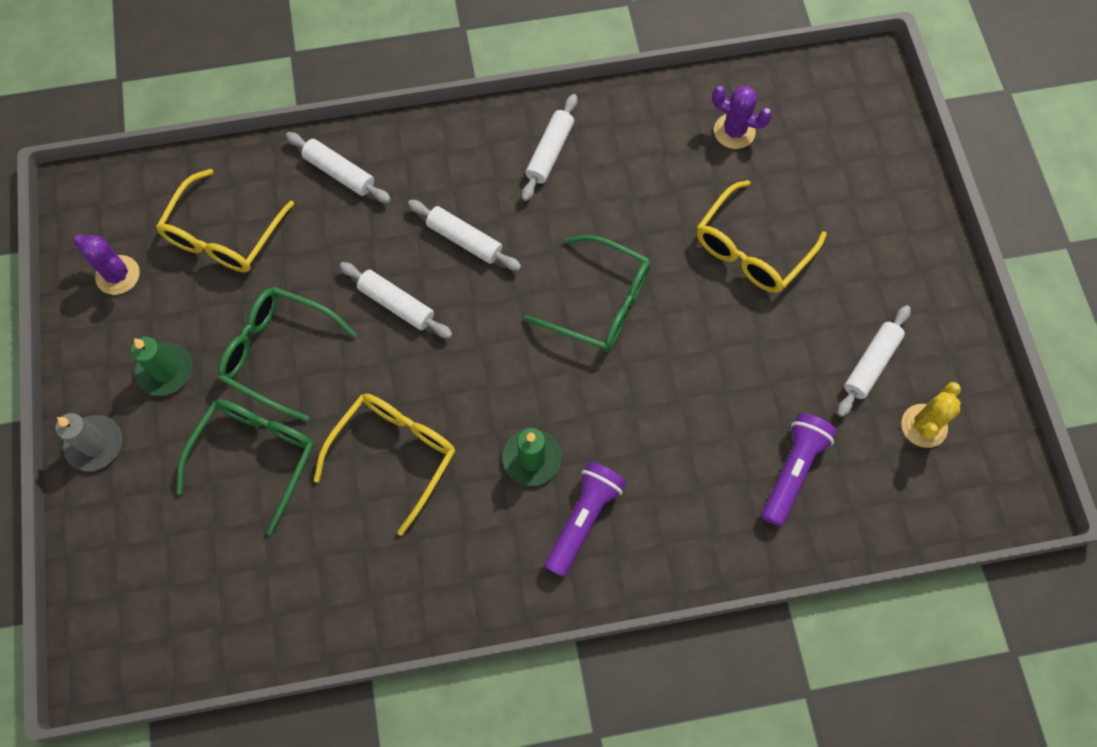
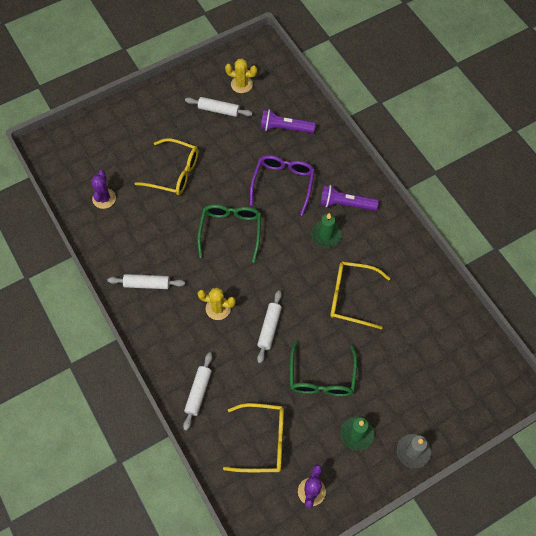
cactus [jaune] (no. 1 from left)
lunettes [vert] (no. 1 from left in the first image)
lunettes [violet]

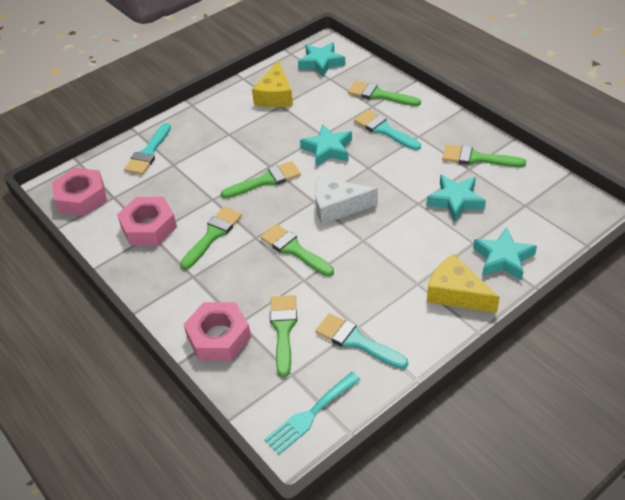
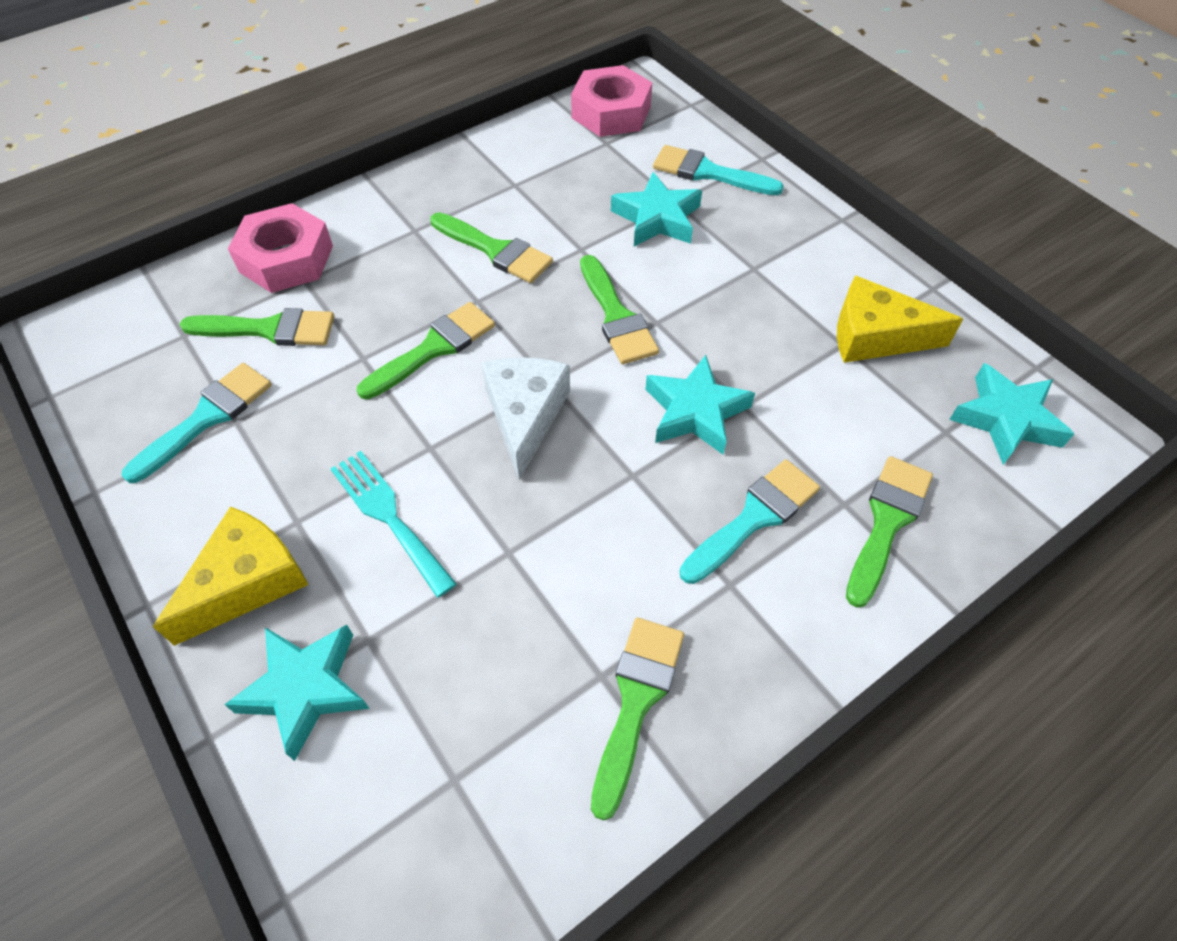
étoile [turquoise] (no. 2 from left)
écrou [rose] (no. 2 from left in the first image)
fourchette [turquoise]

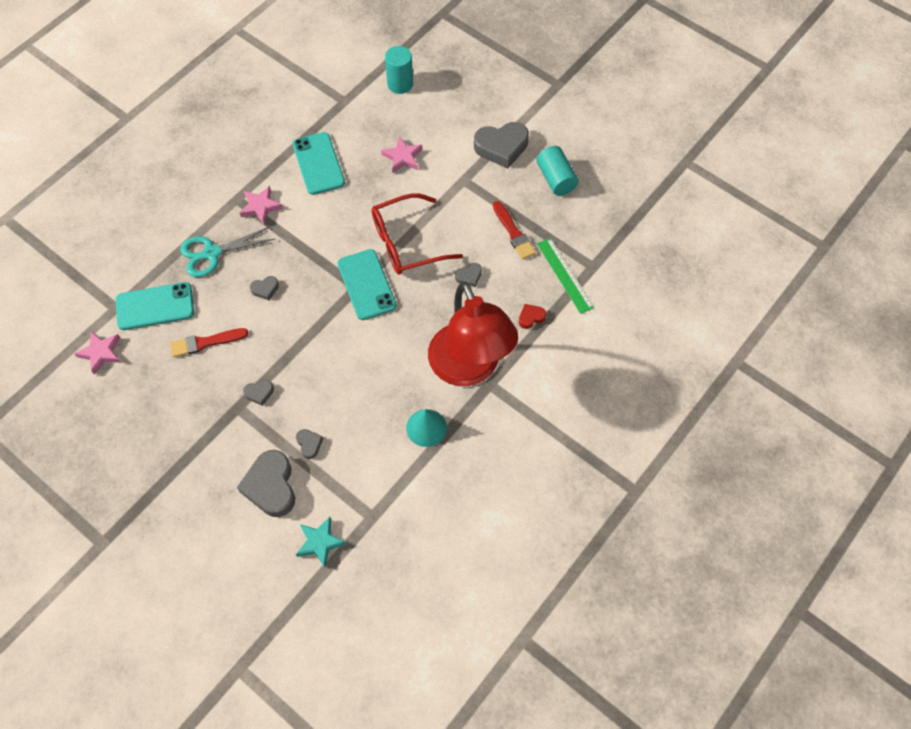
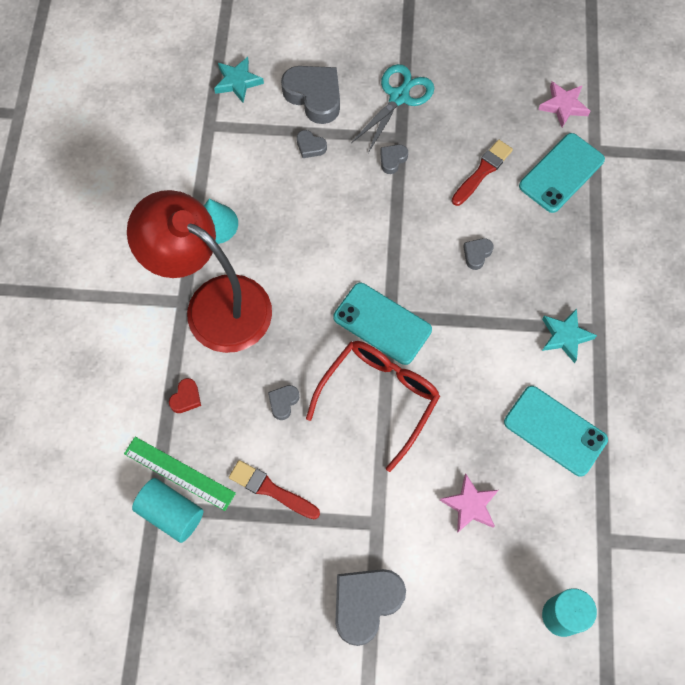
cylindre [turquoise] (no. 1 from left)
étoile [turquoise] (no. 2 from left)
ciseaux [turquoise]

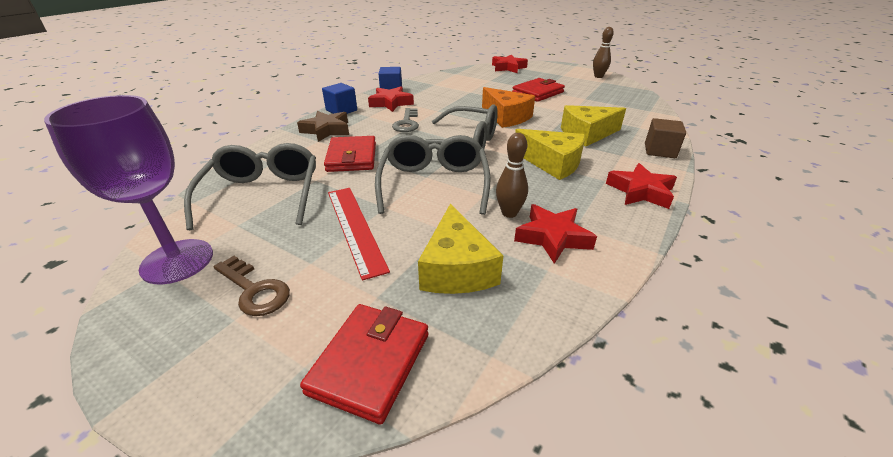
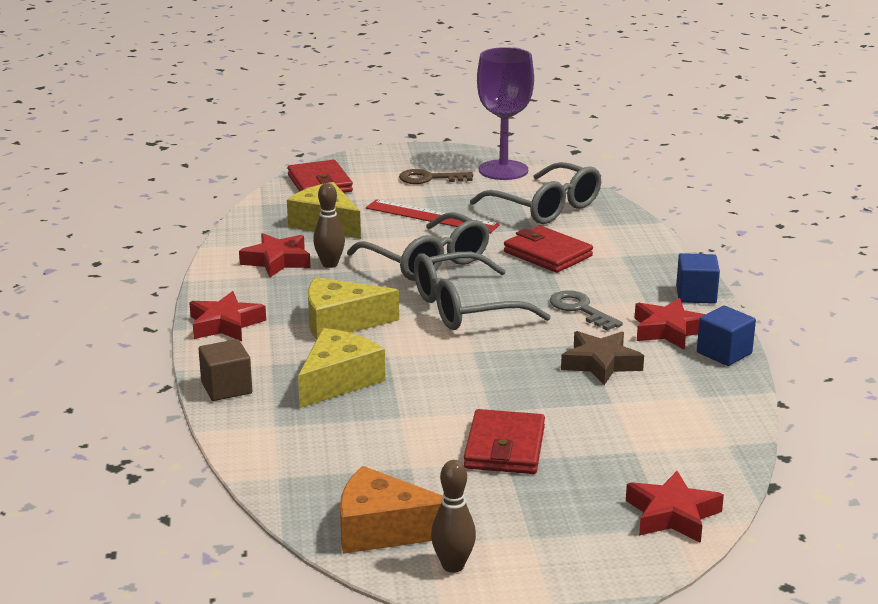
fromage [orange]
étoile [marron]

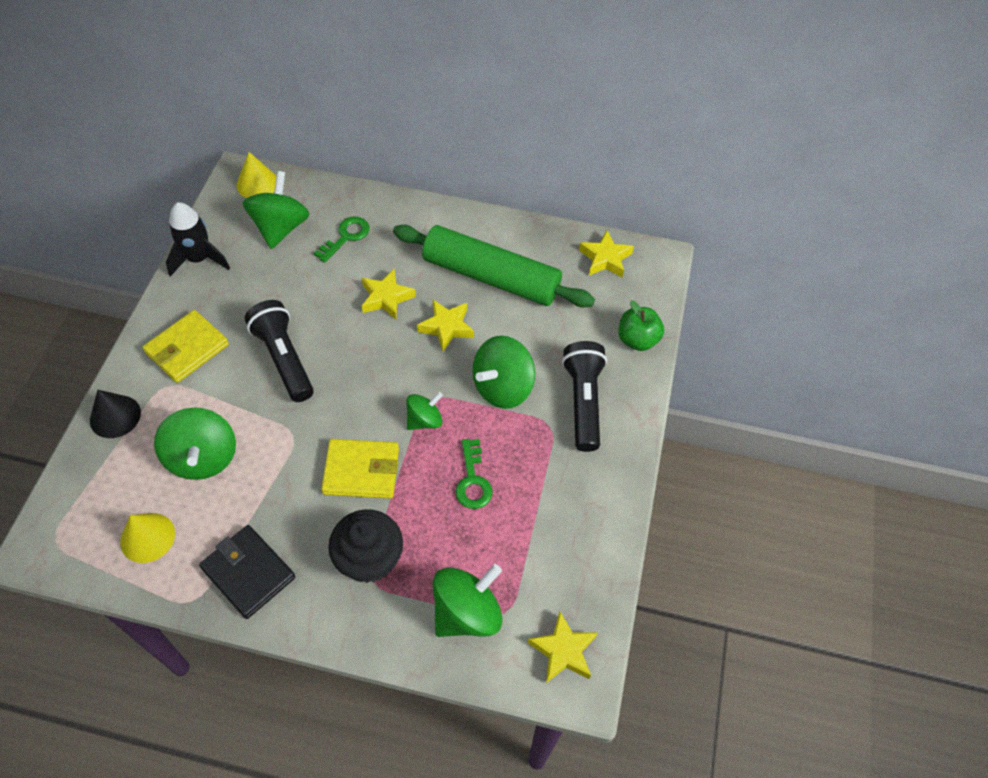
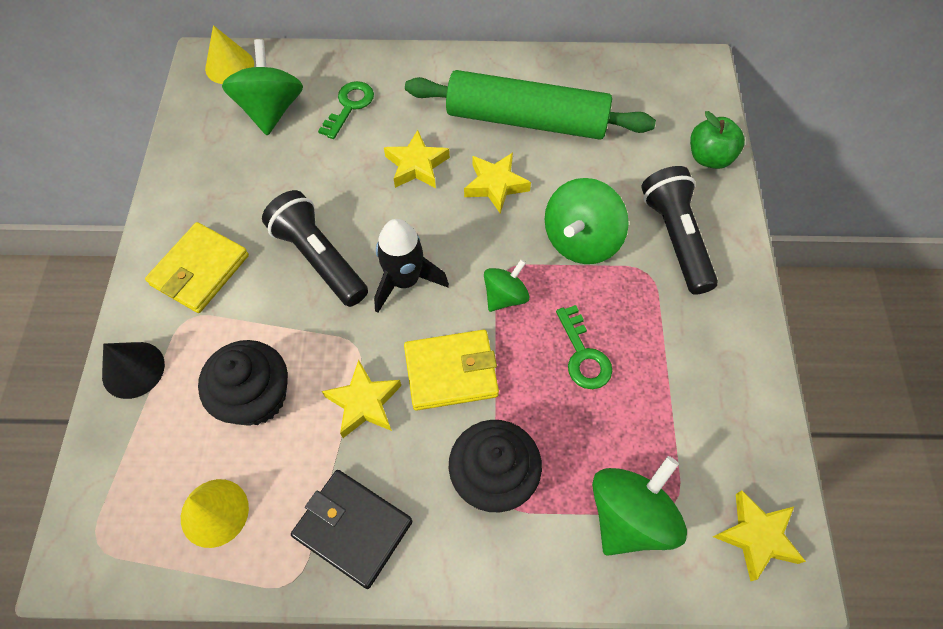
fusée [noir]
étoile [jaune] (no. 1 from left)
muffin [noir] (no. 1 from left)

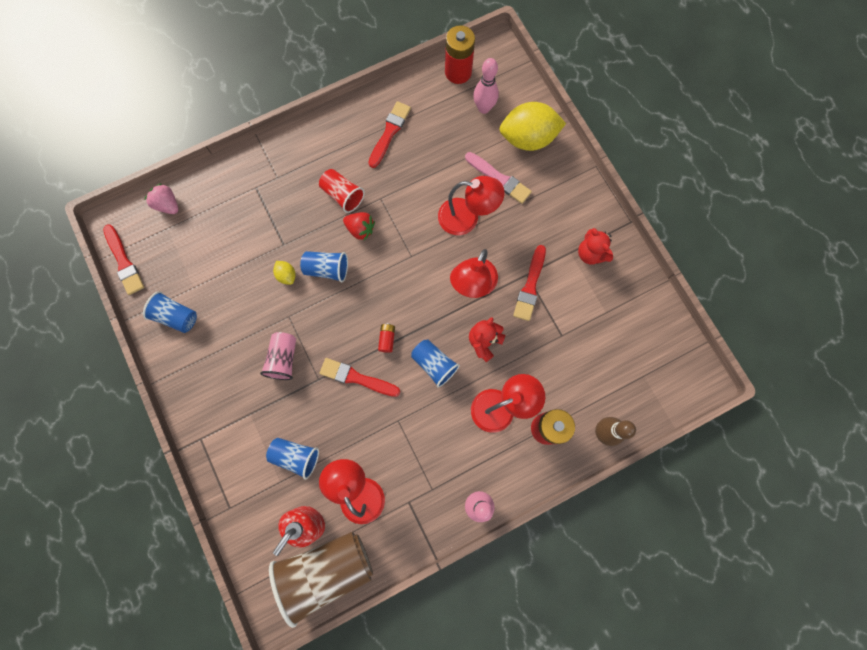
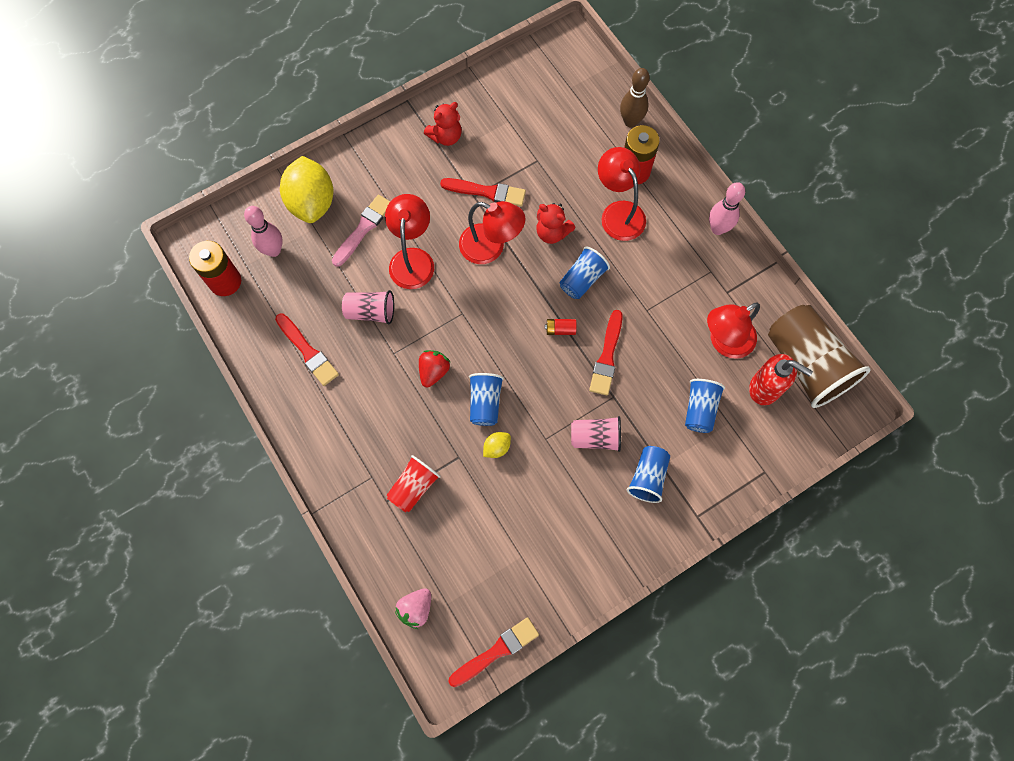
pinceau [rouge] (no. 1 from left)
gobelet [rouge]
gobelet [bleu] (no. 3 from left)
gobelet [rose] (no. 1 from left)

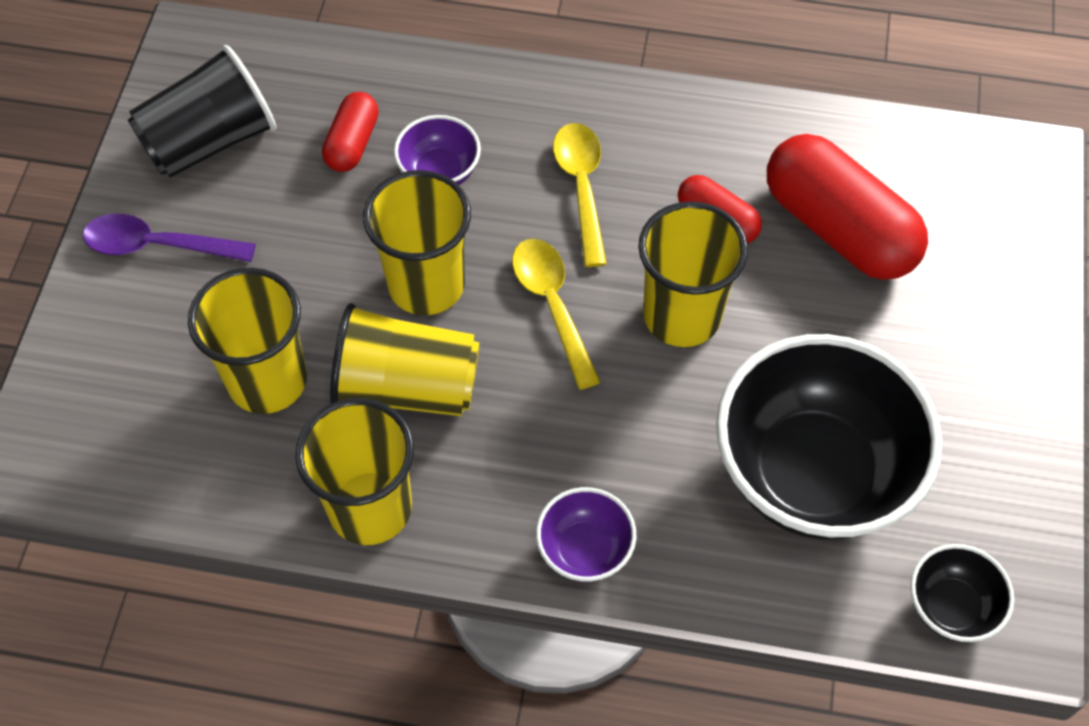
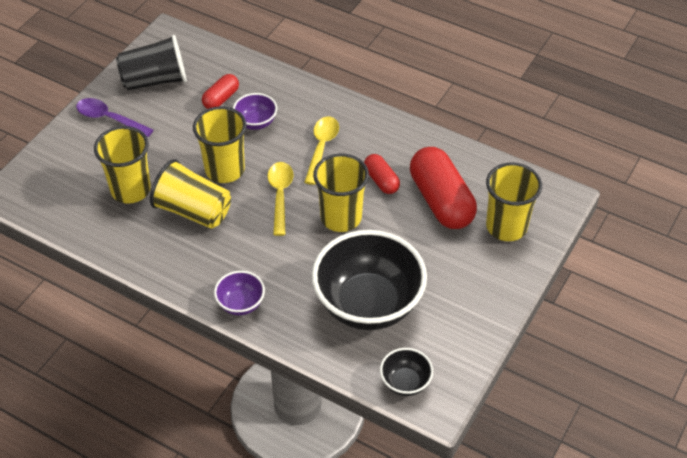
gobelet [jaune] (no. 5 from left)

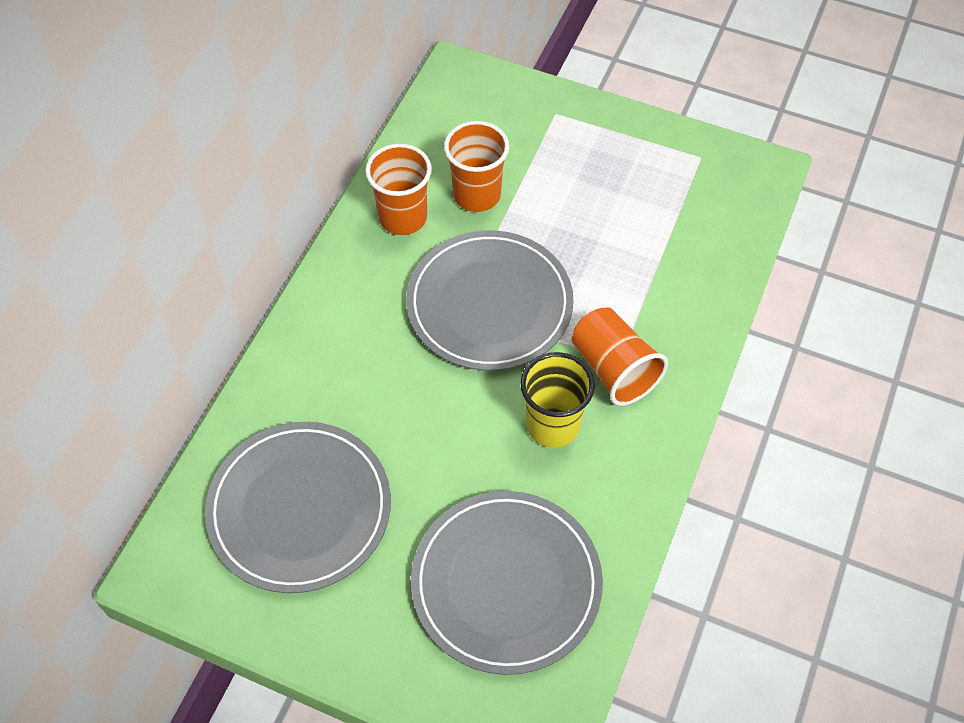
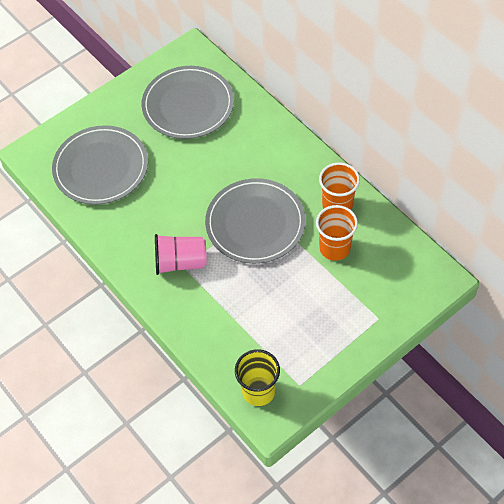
gobelet [rose]
gobelet [jaune]

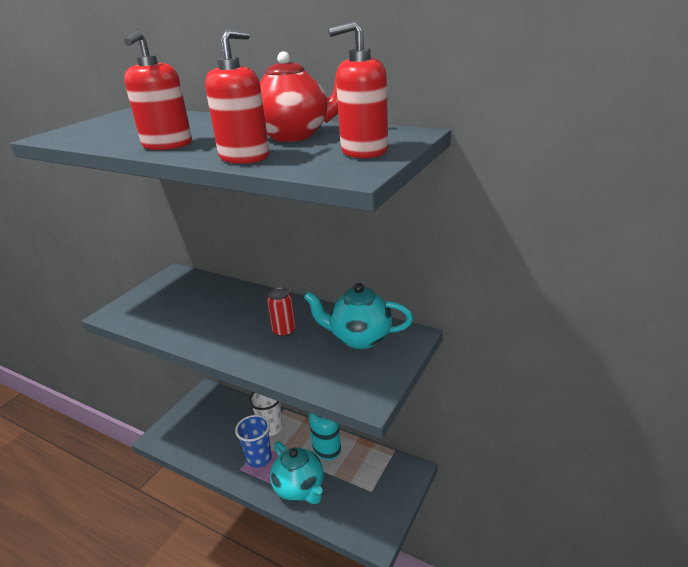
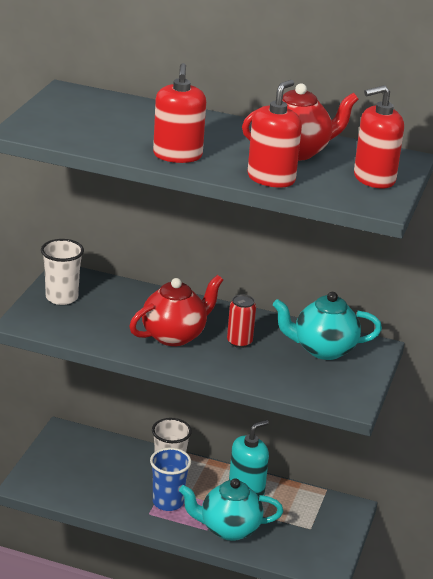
théière [turquoise] (no. 1 from left)
gobelet [blanc] (no. 1 from left)
théière [rouge] (no. 1 from left)

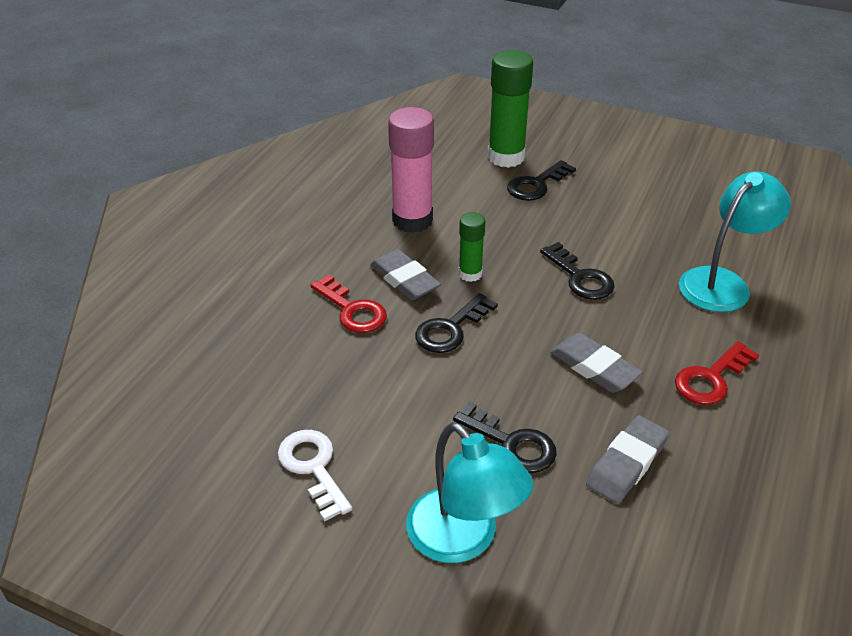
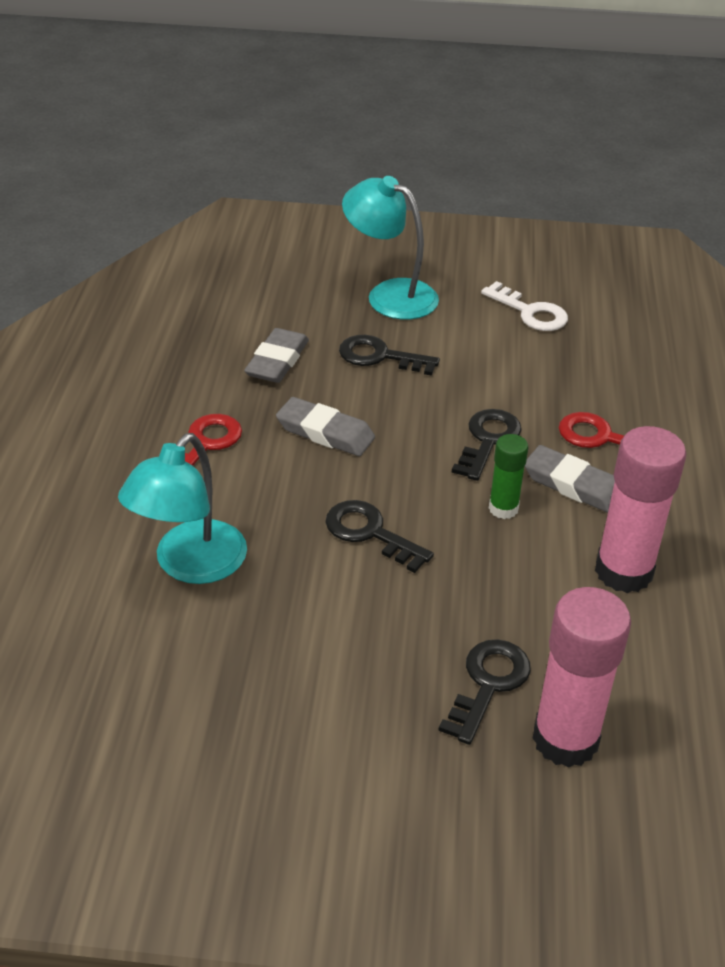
bâton de colle [rose] (no. 1 from left)

